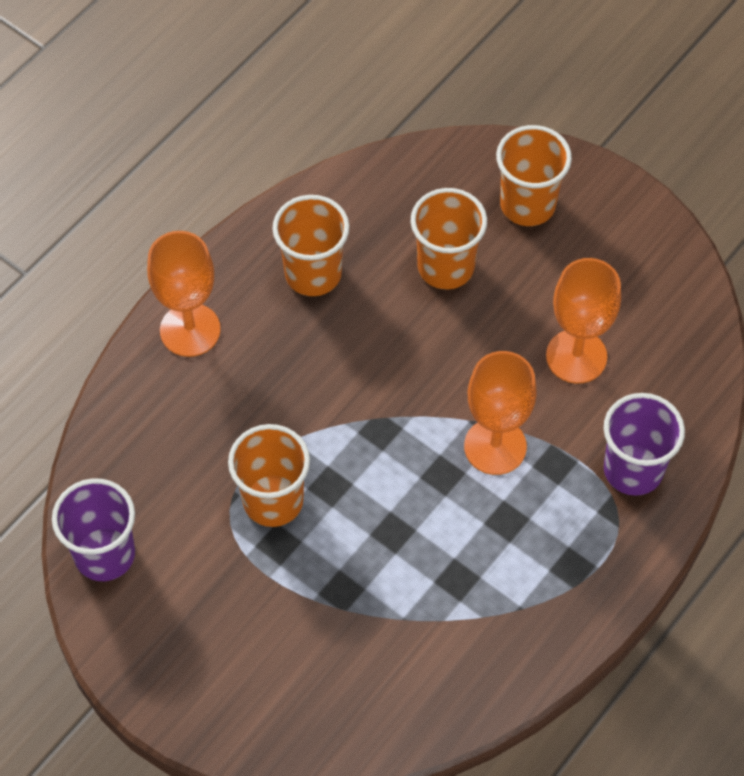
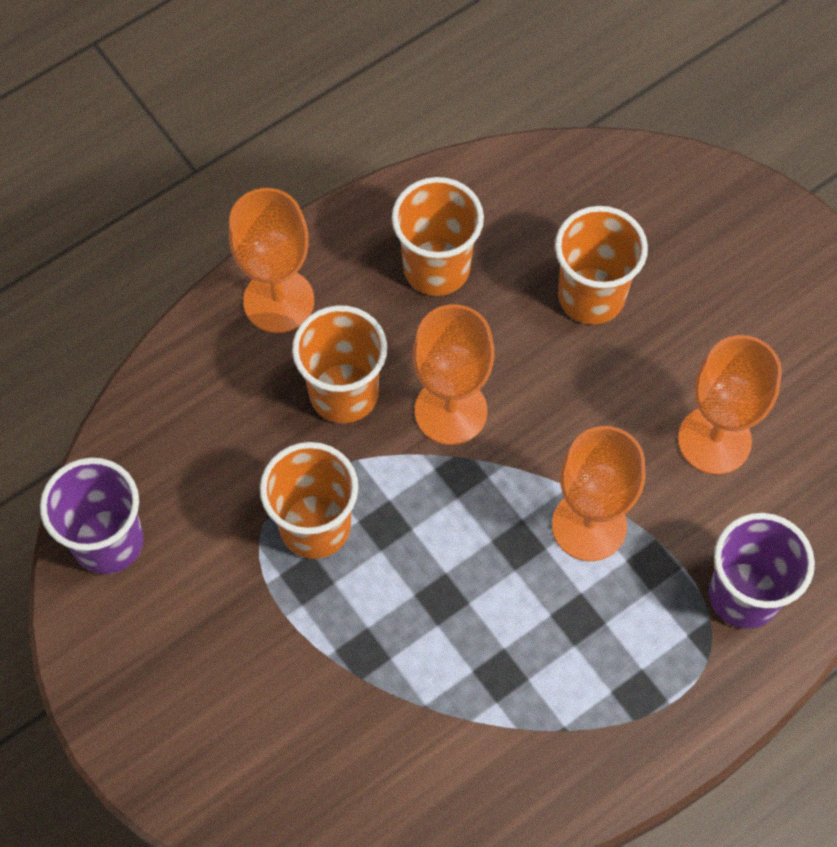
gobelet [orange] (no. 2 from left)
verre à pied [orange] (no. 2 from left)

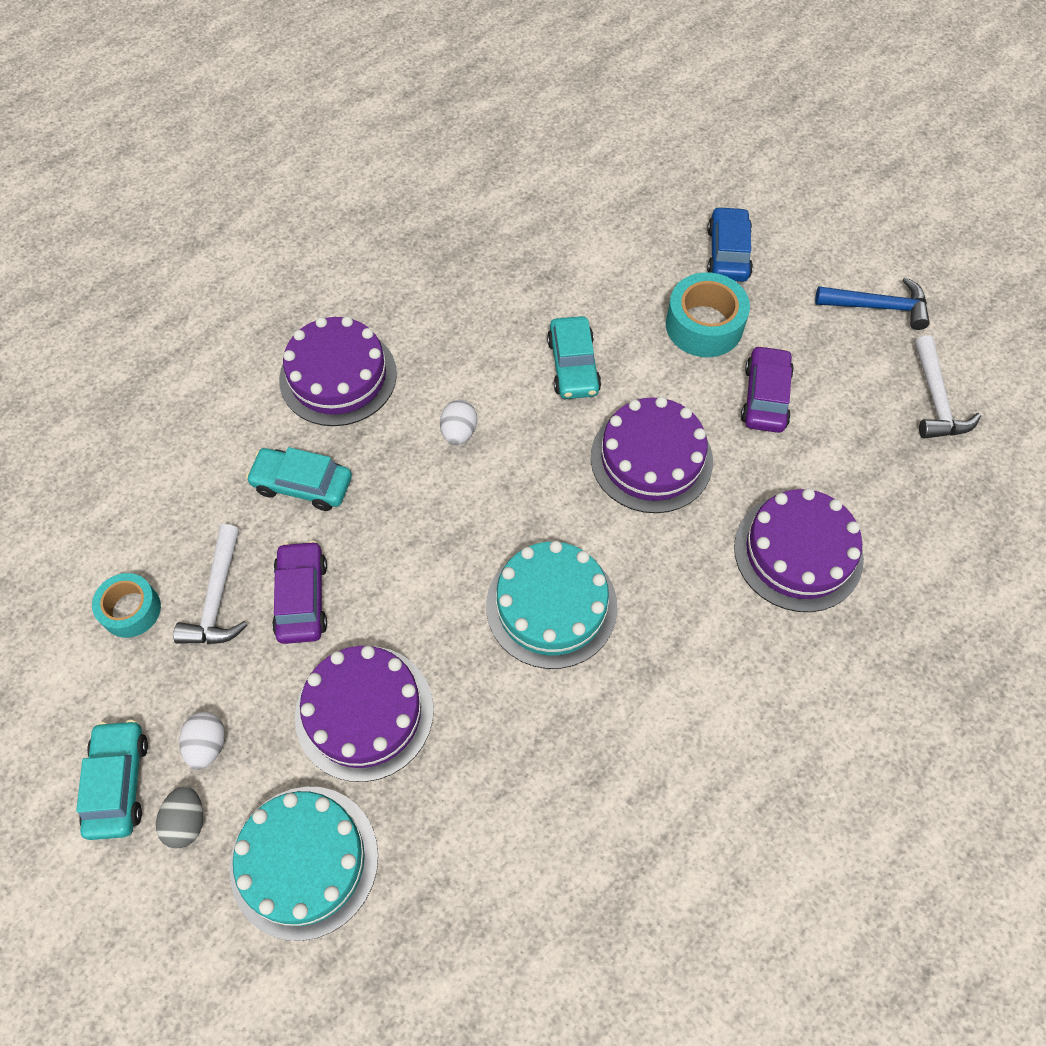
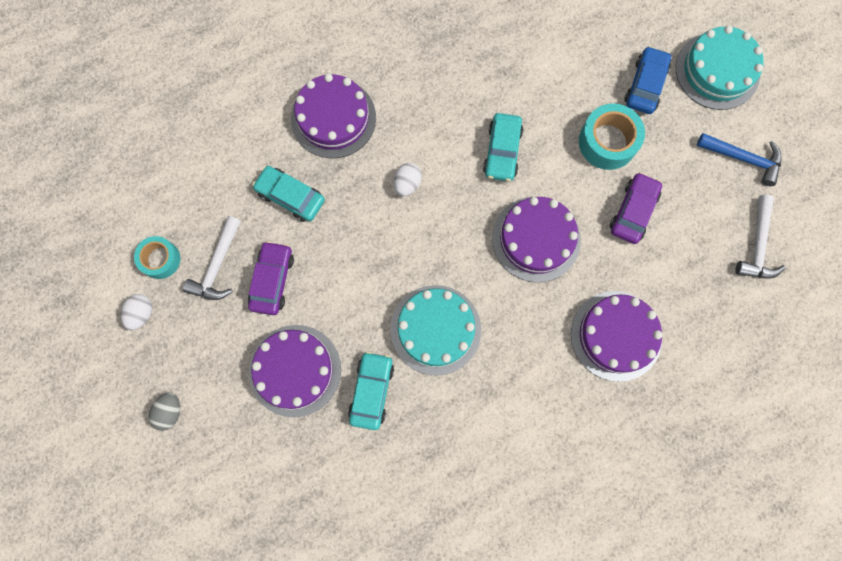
œuf [blanc] (no. 1 from left)
voiture [turquoise] (no. 2 from left)
gâteau [turquoise] (no. 2 from left)

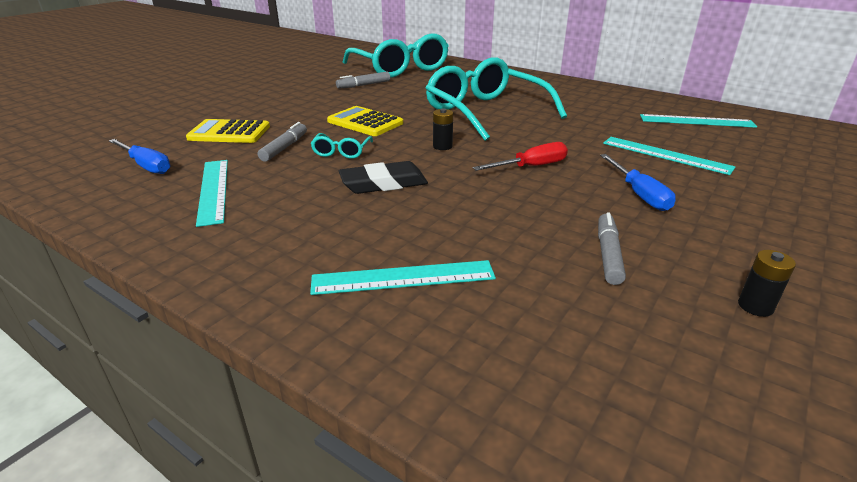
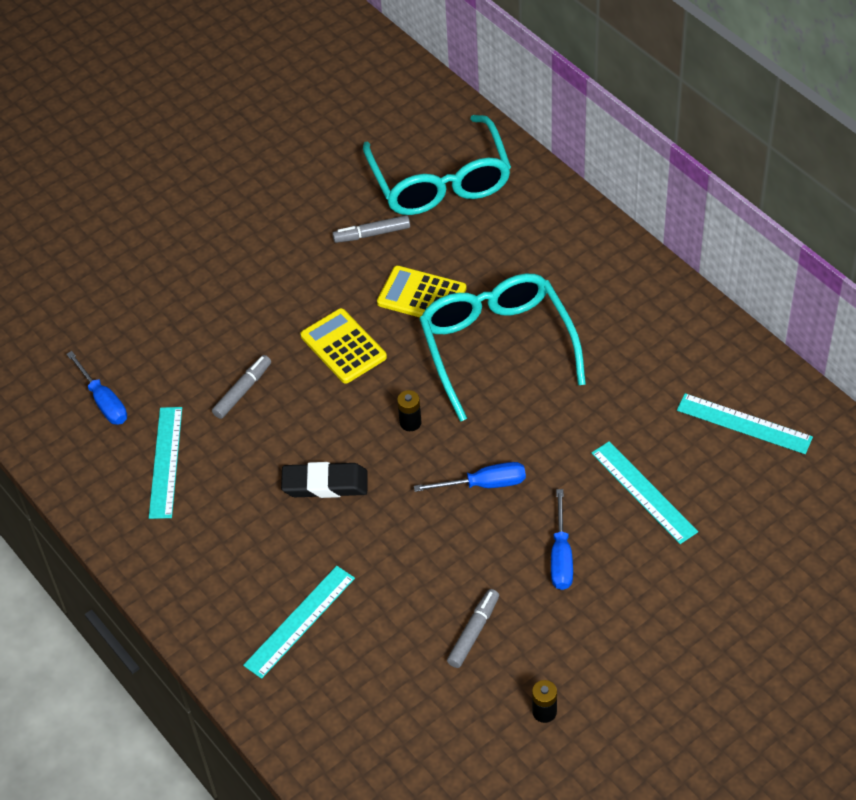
calculatrice [jaune] (no. 2 from left)
lunettes [turquoise] (no. 1 from left in the first image)
tournevis [bleu] (no. 2 from left)
règle [turquoise] (no. 2 from left)

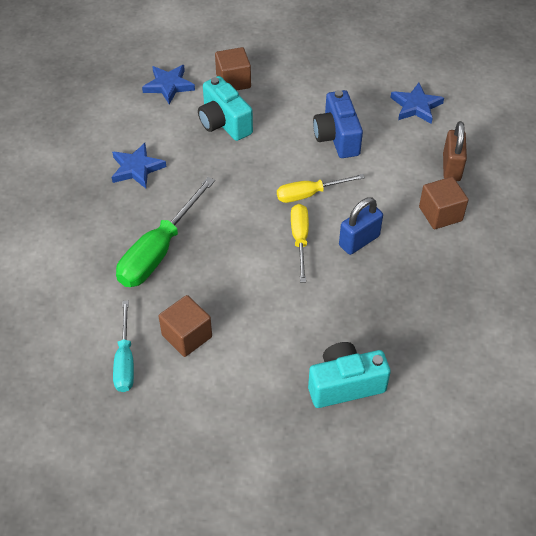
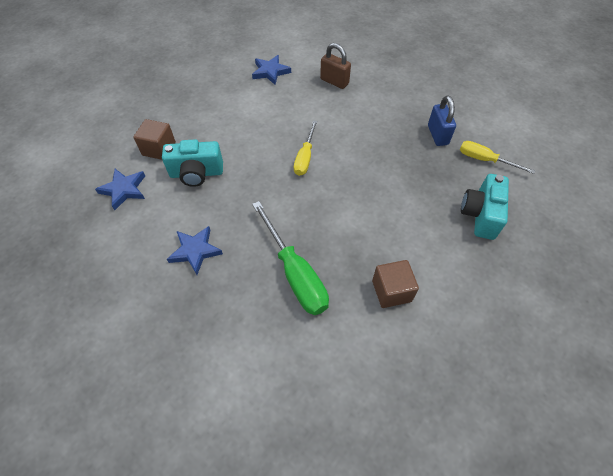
appareil photo [bleu]
cube [marron] (no. 3 from left in the first image)
cadenas [bleu]
tournevis [jaune] (no. 2 from left)
tournevis [turquoise]

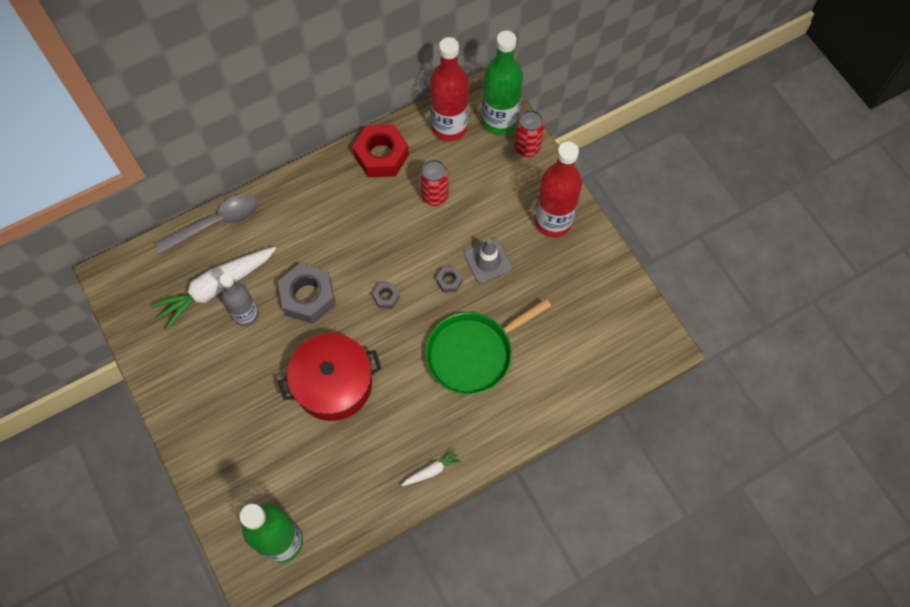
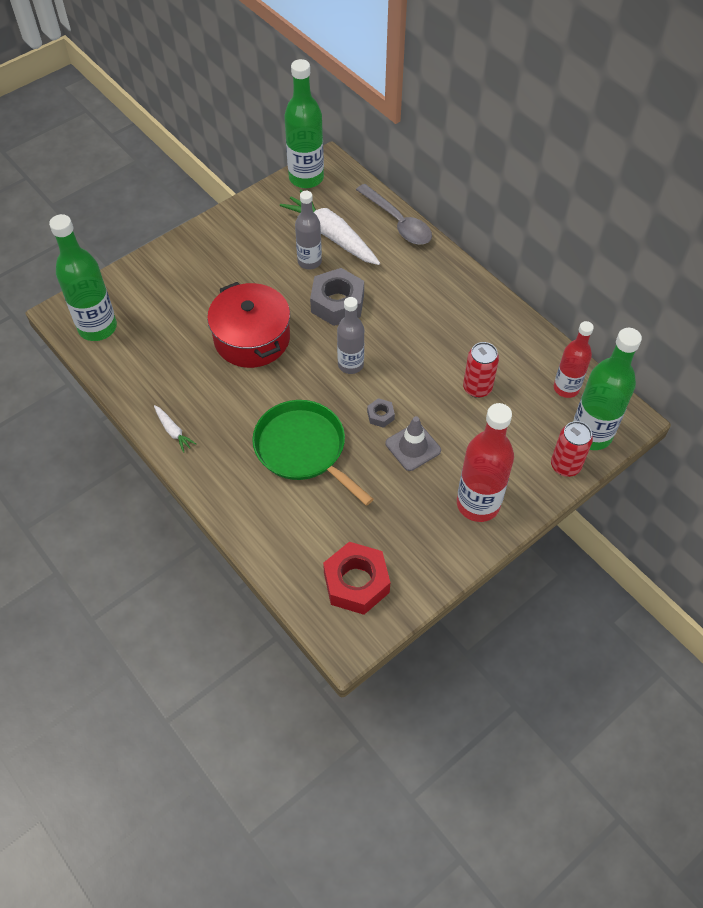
bouteille [rouge] (no. 2 from left)
écrou [rouge]
bouteille [gris] (no. 2 from left)
bouteille [vert] (no. 2 from left)

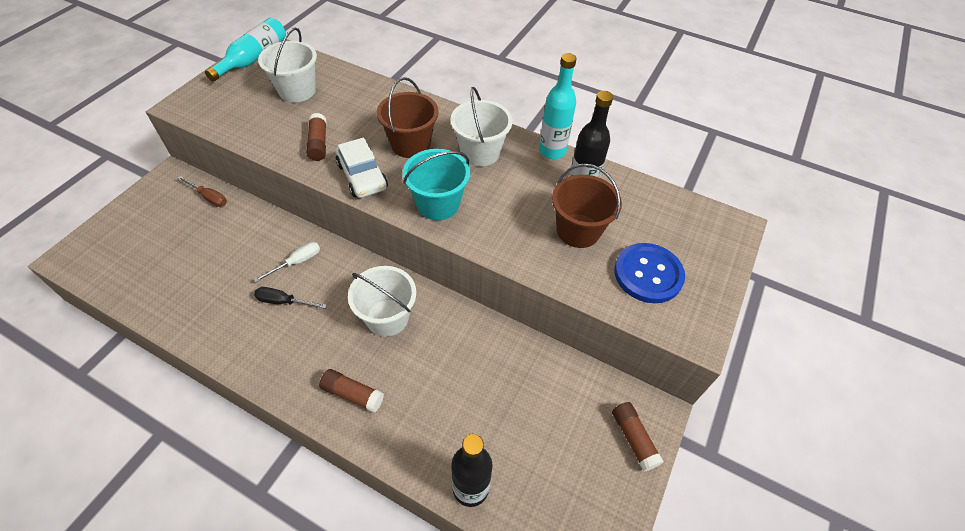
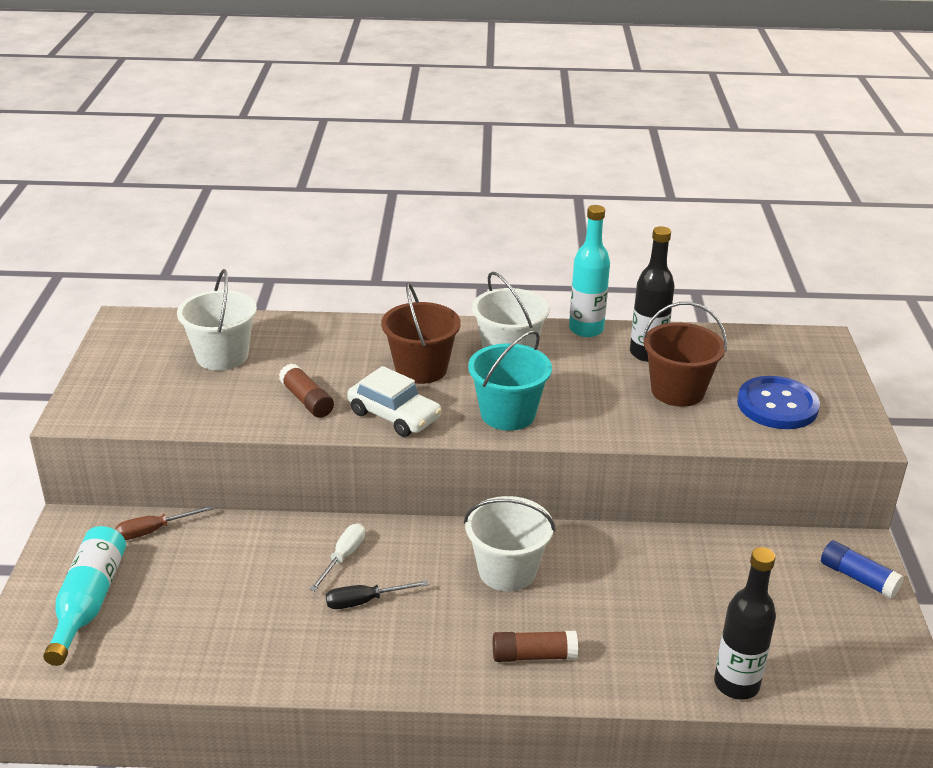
bouteille [turquoise] (no. 1 from left)
tournevis [marron]
bâton de colle [bleu]

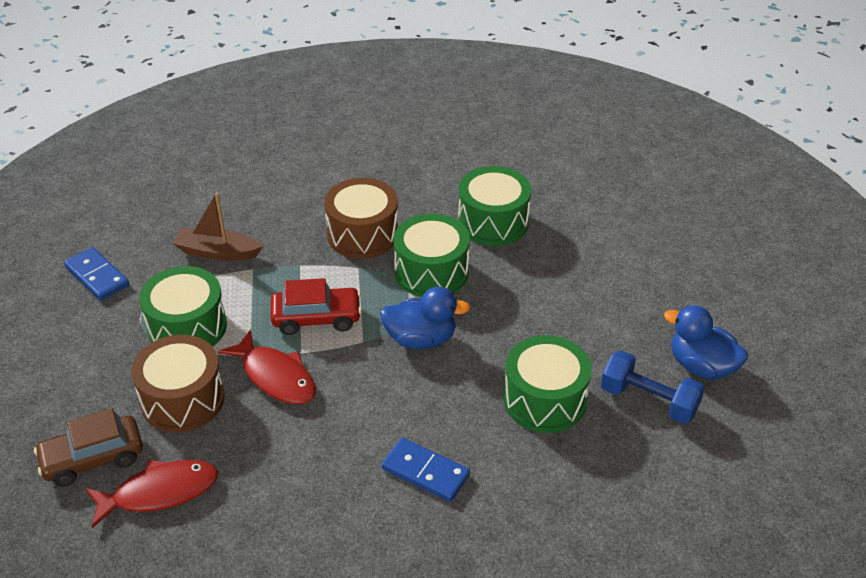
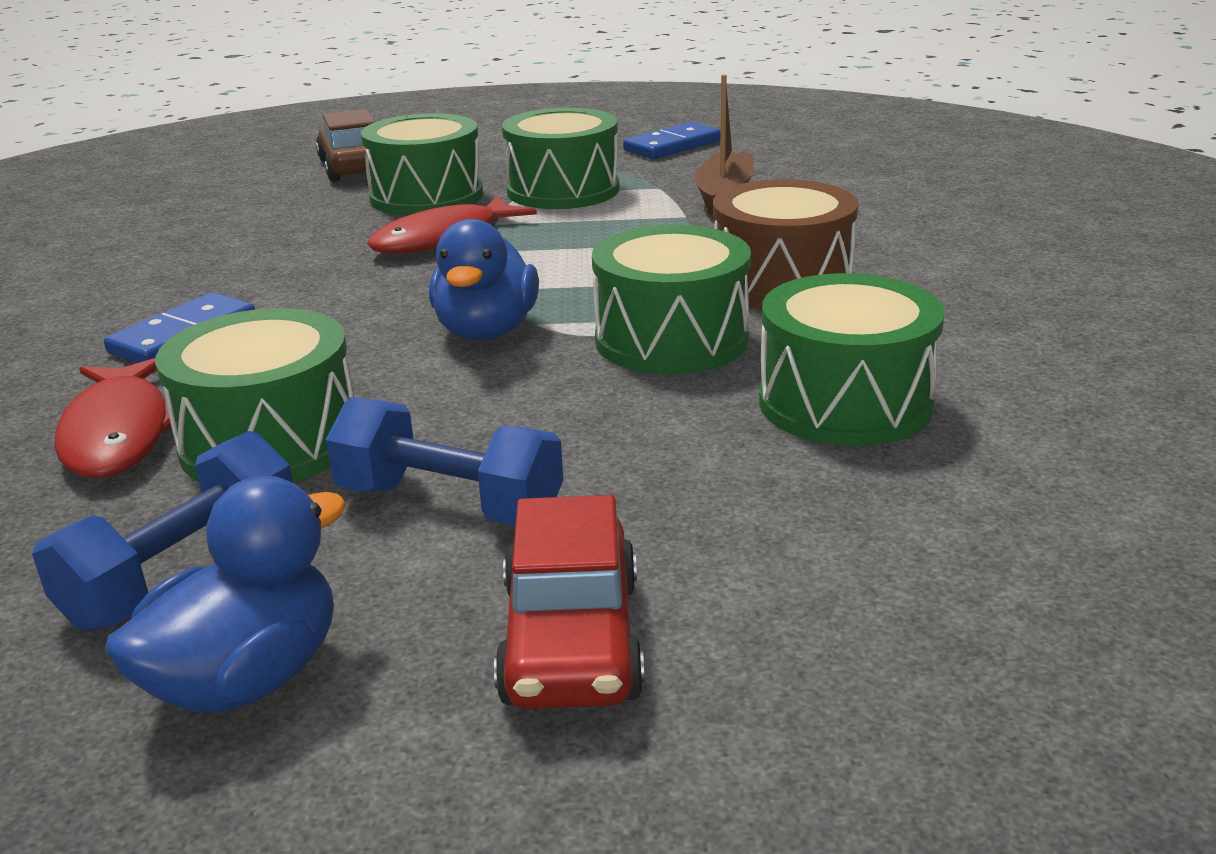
voiture [rouge]
tambour [vert] (no. 2 from left)
poisson [rouge] (no. 1 from left)
haltère [bleu] (no. 2 from left)

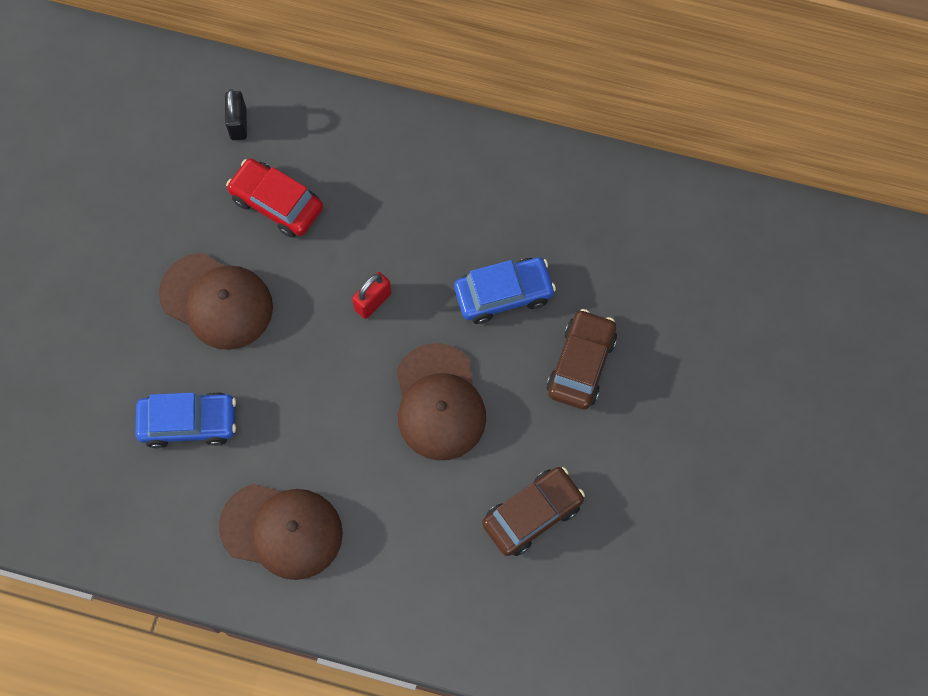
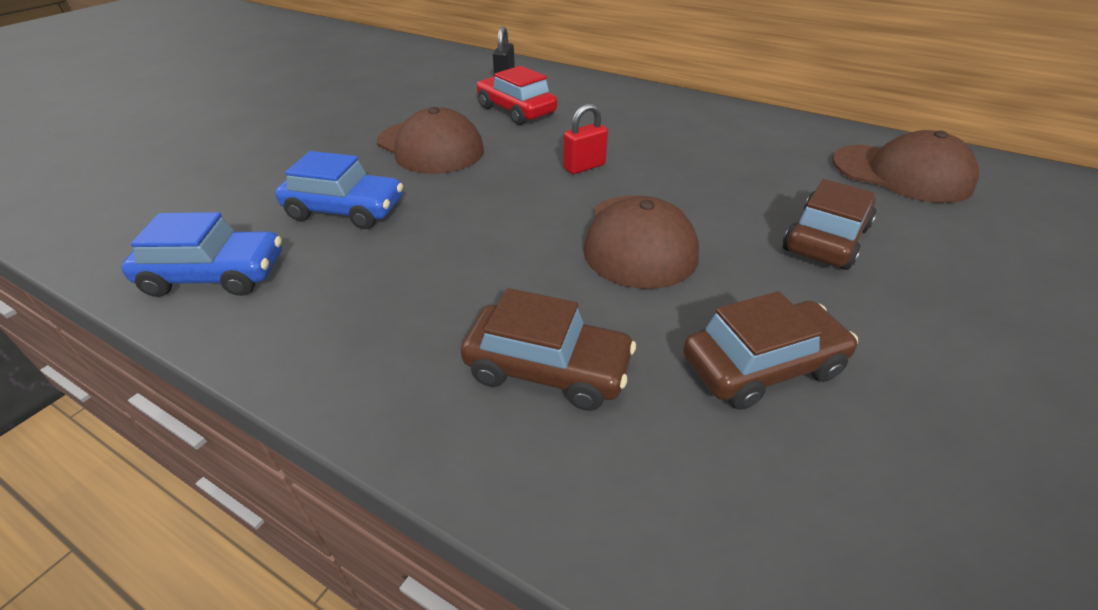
voiture [bleu] (no. 1 from left)
casquette [marron] (no. 3 from left)
voiture [marron] (no. 1 from left)

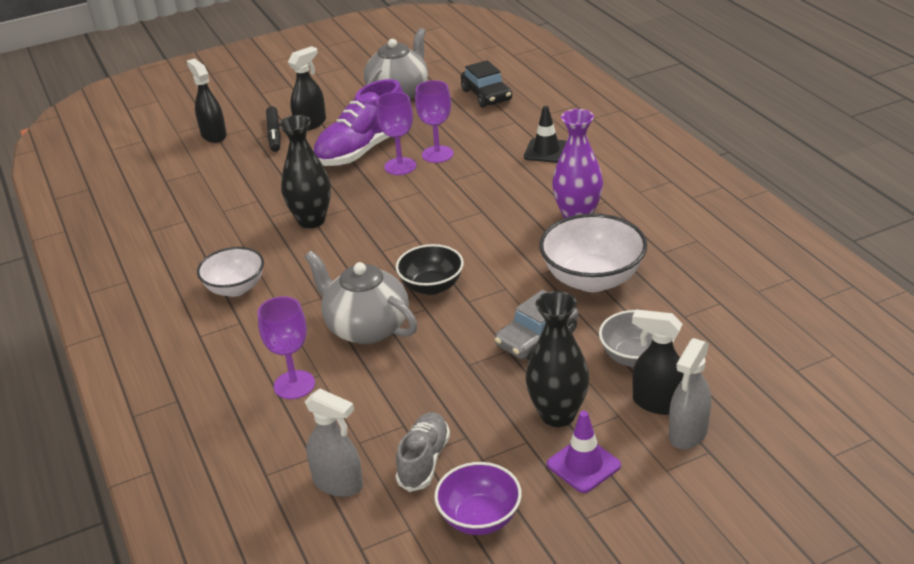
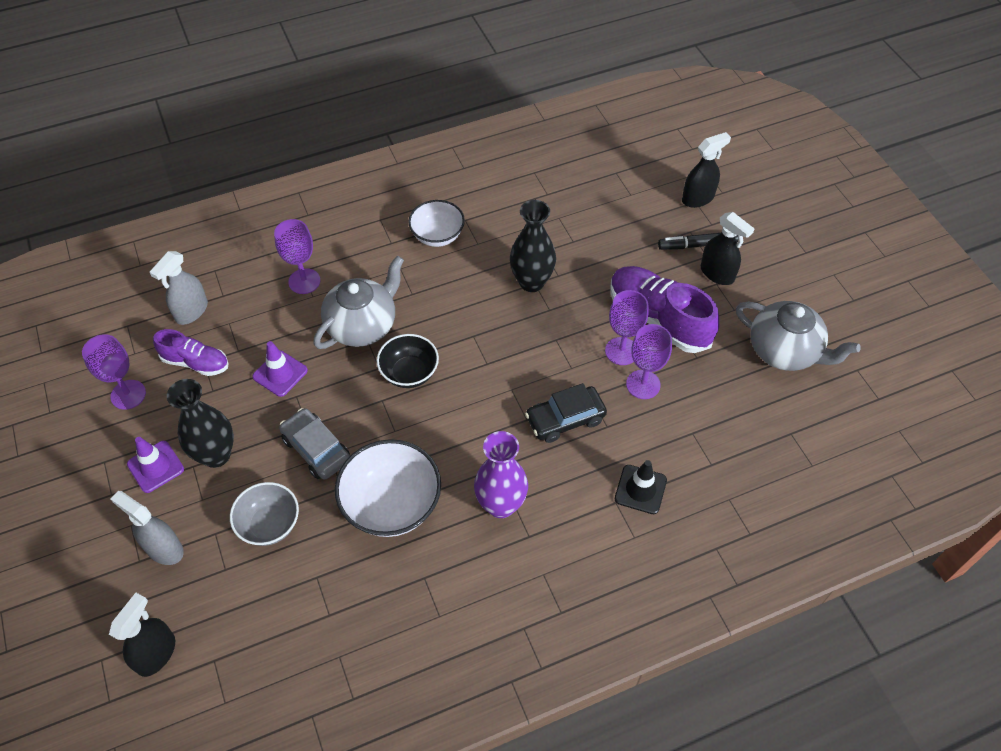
voiture [noir]
vaporisateur [noir] (no. 1 from left)
chaussure [violet] (no. 1 from left)
verre à pied [violet] (no. 1 from left)
cône de chantier [violet] (no. 2 from left)

